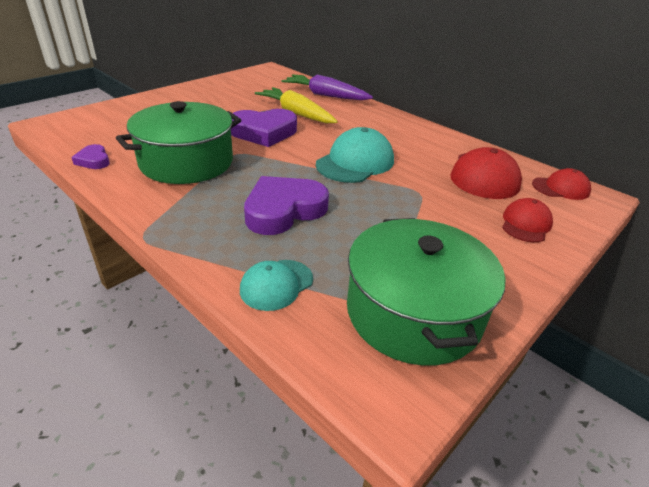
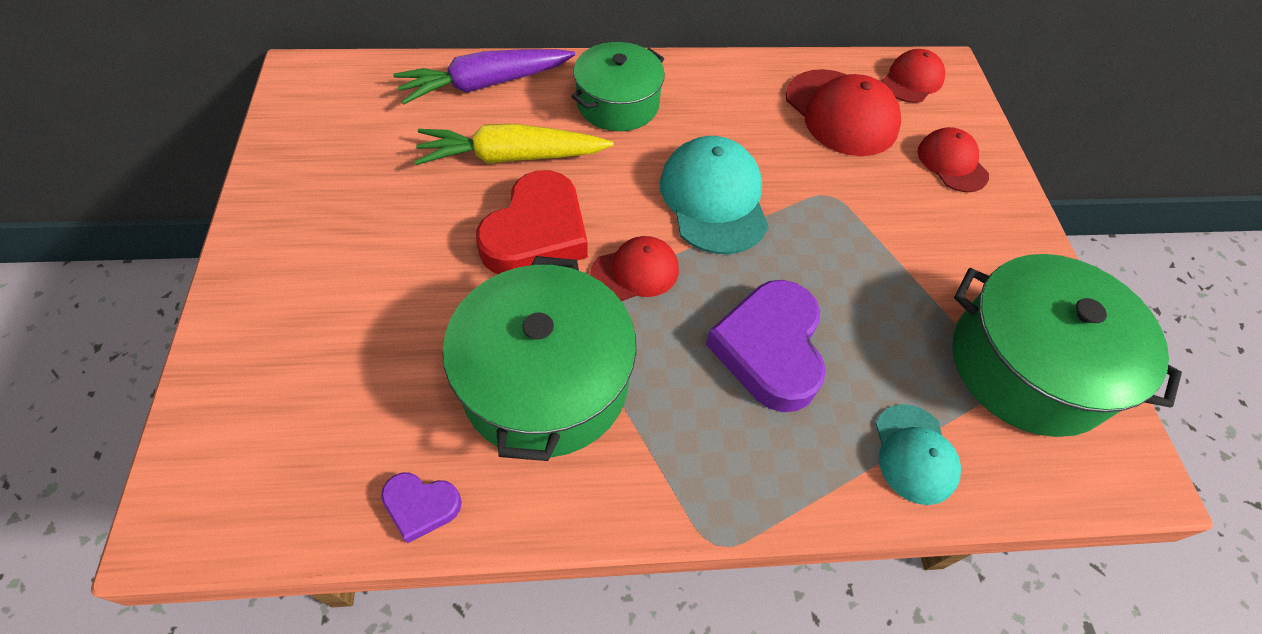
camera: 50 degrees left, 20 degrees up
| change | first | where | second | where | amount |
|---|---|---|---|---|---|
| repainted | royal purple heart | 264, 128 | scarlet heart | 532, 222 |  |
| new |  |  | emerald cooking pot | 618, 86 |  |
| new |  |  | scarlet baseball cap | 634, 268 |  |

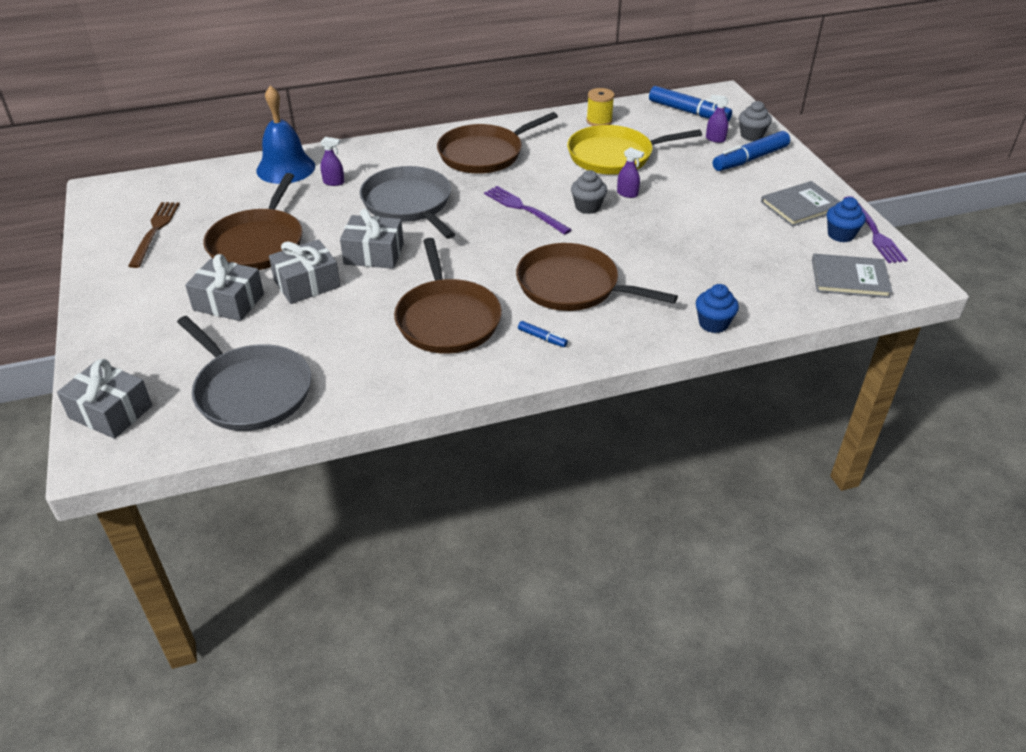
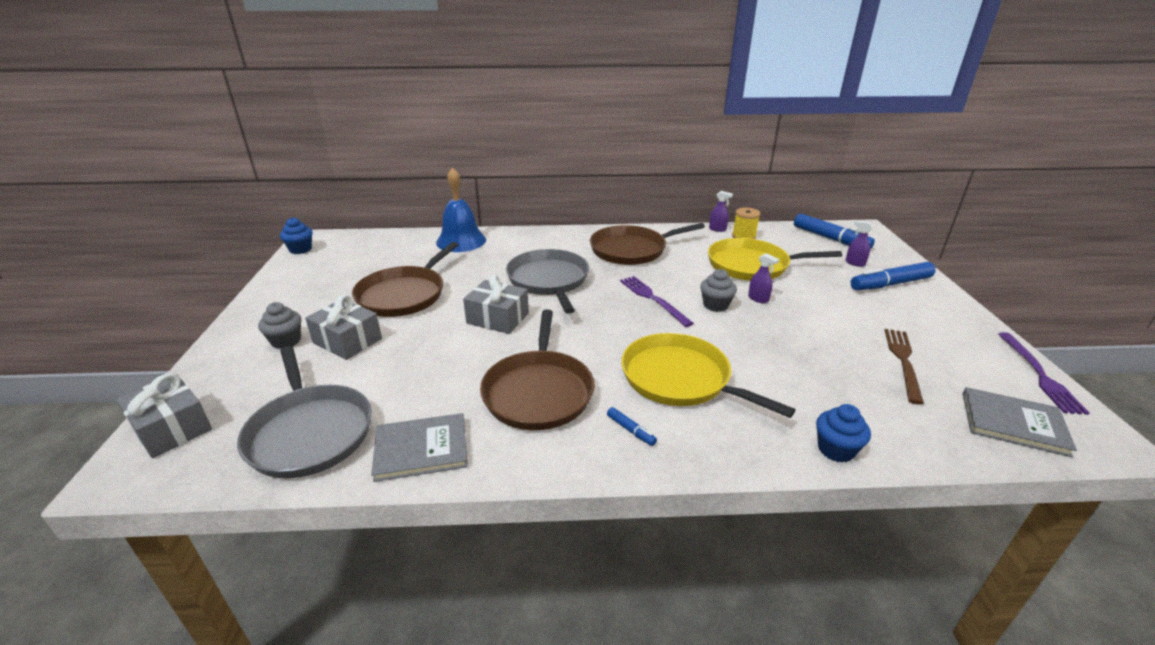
camera: 15 degrees right, 10 degrees down
| change | first | where | second | where | amount |
|---|---|---|---|---|---|
| shifted | gray fairy cake | 755, 121 |  | 279, 325 |  |
| shifted | royal purple spray cleaner | 332, 161 |  | 721, 211 |  |
| shifted | gray hardback | 801, 204 |  | 419, 447 |  |
| shifted | cobalt fairy cake | 846, 219 |  | 296, 235 |  |
| shifted | russet fork | 154, 235 |  | 904, 367 |  |
| gone | gray gift | 305, 271 |  |  |  |
| repainted | russet pan | 597, 277 | golden pan | 708, 375 |  |

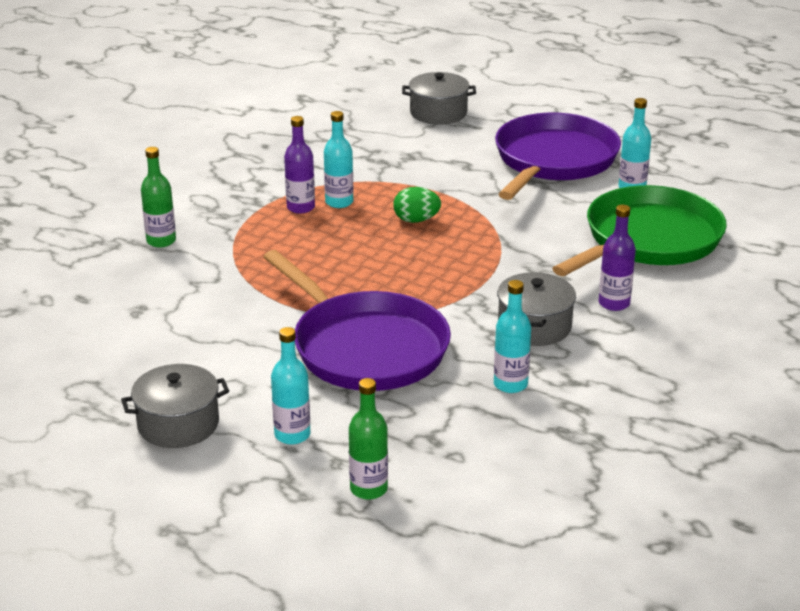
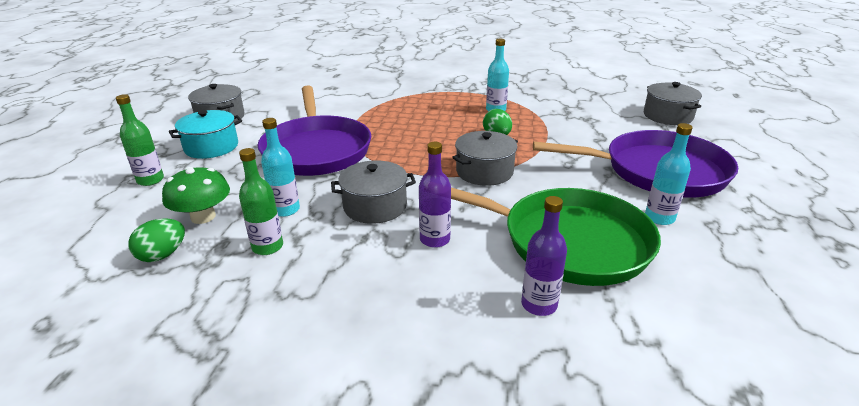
camera: 70 degrees right, 0 degrees up
| change | first | where | second | where | amount |
|---|---|---|---|---|---|
| shifted | royal purple flask | 299, 165 |  | 544, 256 |  |
| shifted | emerald flask | 158, 197 |  | 261, 201 |  |
| rotated | royal purple pan | 357, 320 |  | 314, 130 | 45 degrees counterclockwise |
| swapped | teal flask | 290, 386 | teal cooking pot | 205, 134 |  |
| new |  |  | gray cooking pot | 485, 158 |  |
| new |  |  | emerald toadstool | 196, 195 |  |
| new |  |  | emerald toy egg | 156, 240 |  |

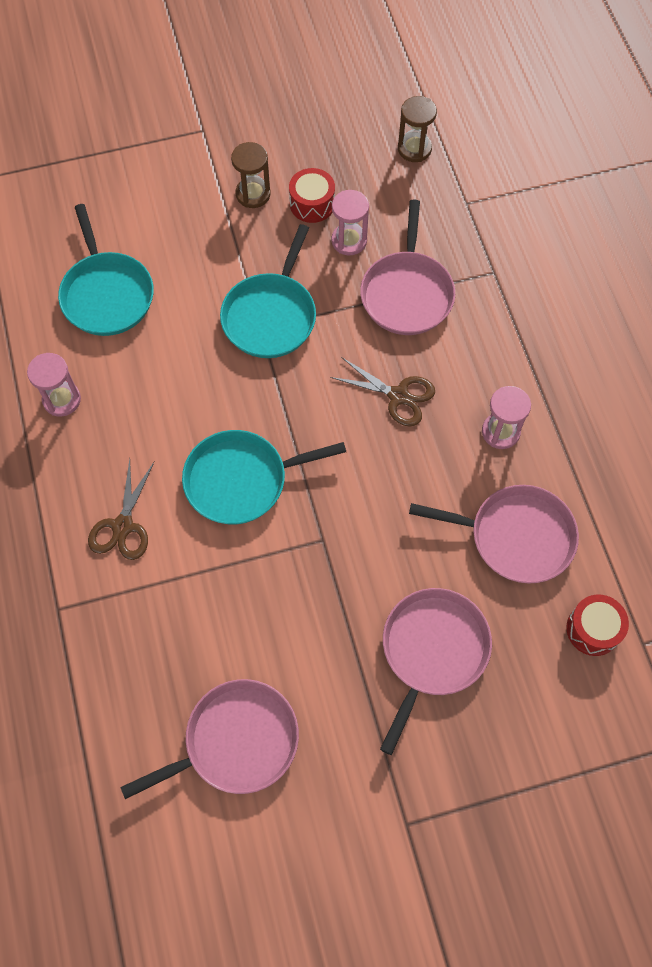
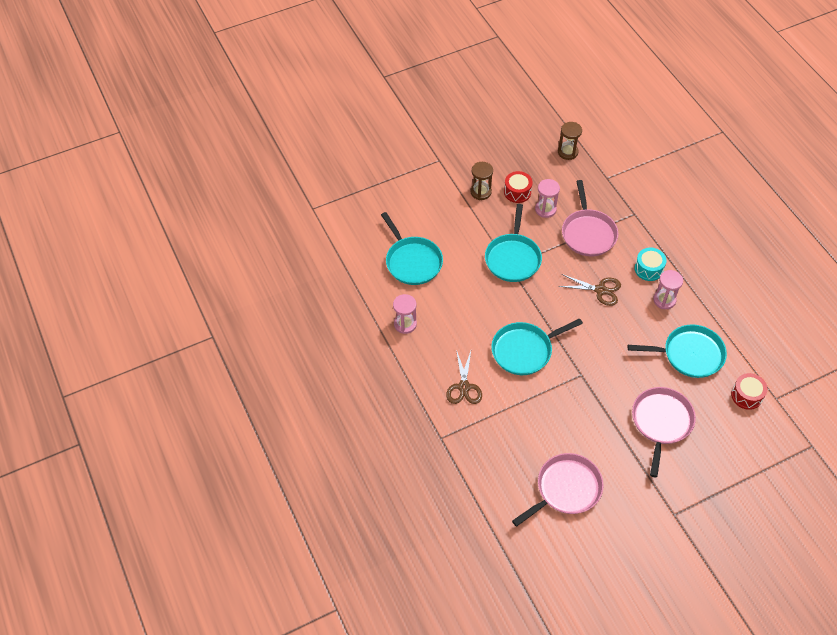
camera: 10 degrees left, 10 degrees down
| change | first | where | second | where | amount |
|---|---|---|---|---|---|
| repainted | rosy pan | 494, 534 | teal pan | 677, 351 |  |
| new |  |  | teal snare drum | 650, 264 |  |

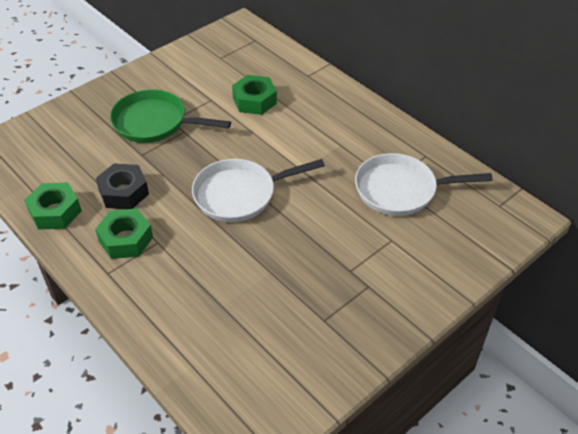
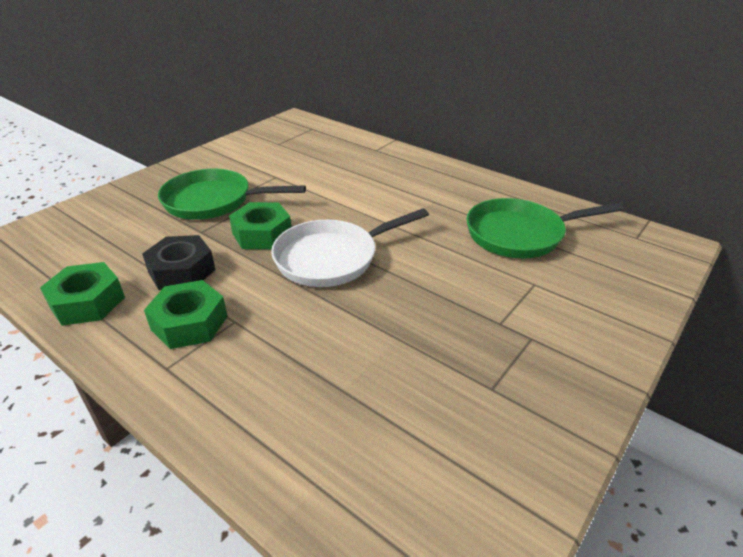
camera: 10 degrees left, 10 degrees down
| change | first | where | second | where | amount |
|---|---|---|---|---|---|
| shifted | emerald hex nut | 254, 95 |  | 260, 225 |  |
| repainted | snow-white pan | 424, 184 | emerald pan | 545, 228 |  |

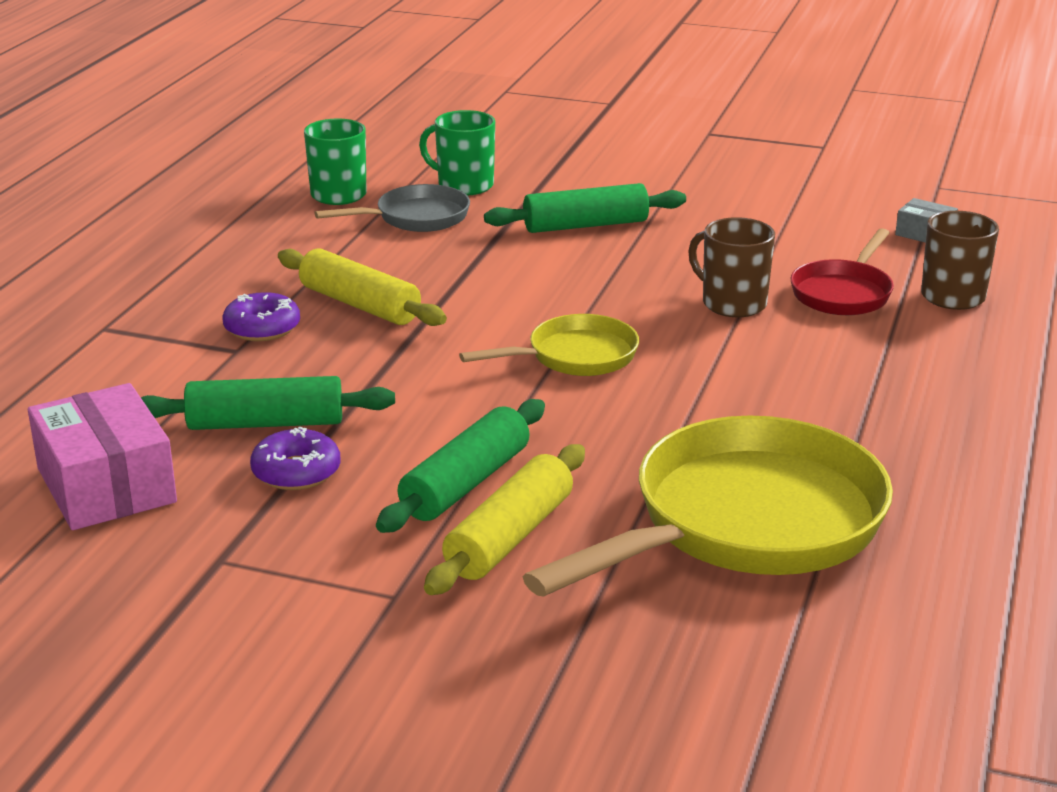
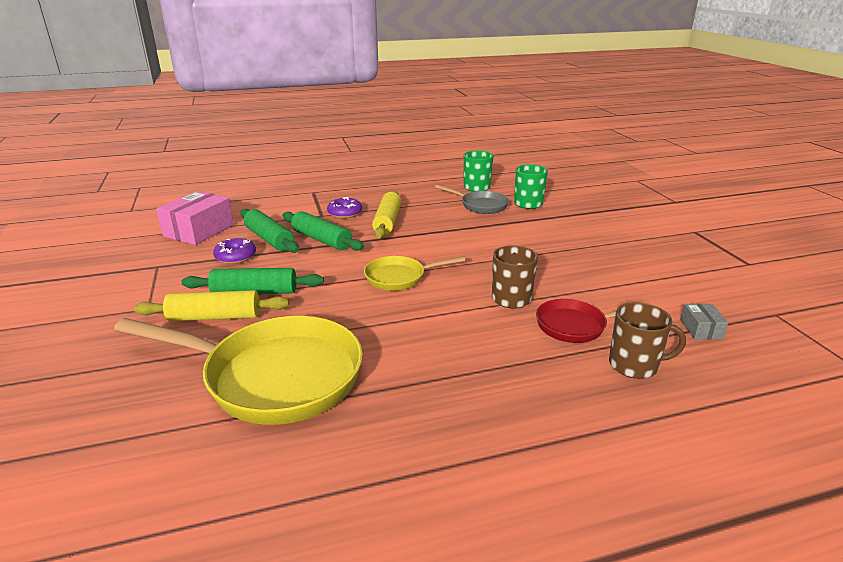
camera: 55 degrees right, 0 degrees up
| change | first | where | second | where | amount |
|---|---|---|---|---|---|
| shifted | emerald rolling pin | 585, 208 |  | 323, 231 |  |
| rotated | golden pan | 549, 345 |  | 414, 273 | 135 degrees clockwise |

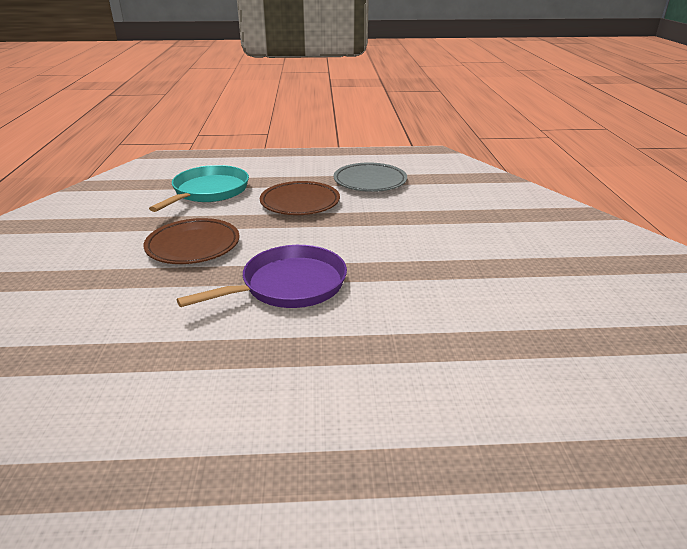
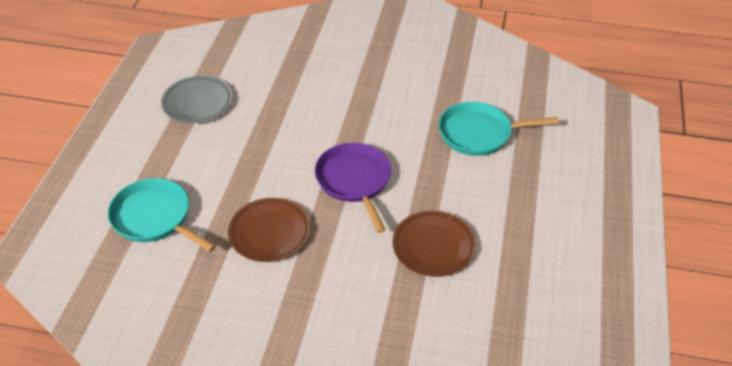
camera: 75 degrees left, 15 degrees up
| change | first | where | second | where | amount |
|---|---|---|---|---|---|
| shifted | russet flat dish | 300, 198 |  | 434, 244 |  |
| new |  |  | teal pan | 499, 129 |  |

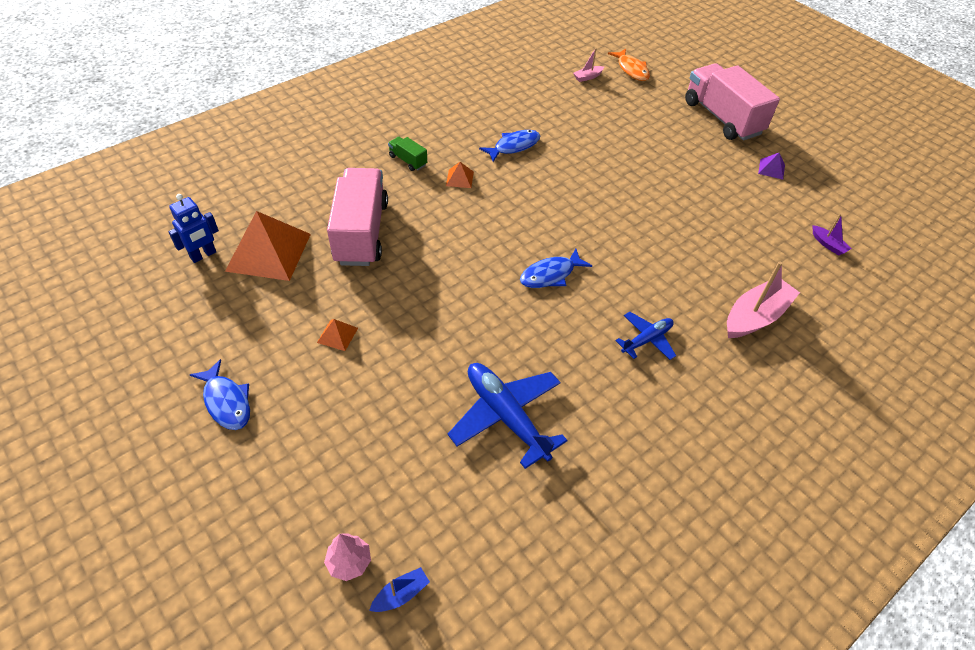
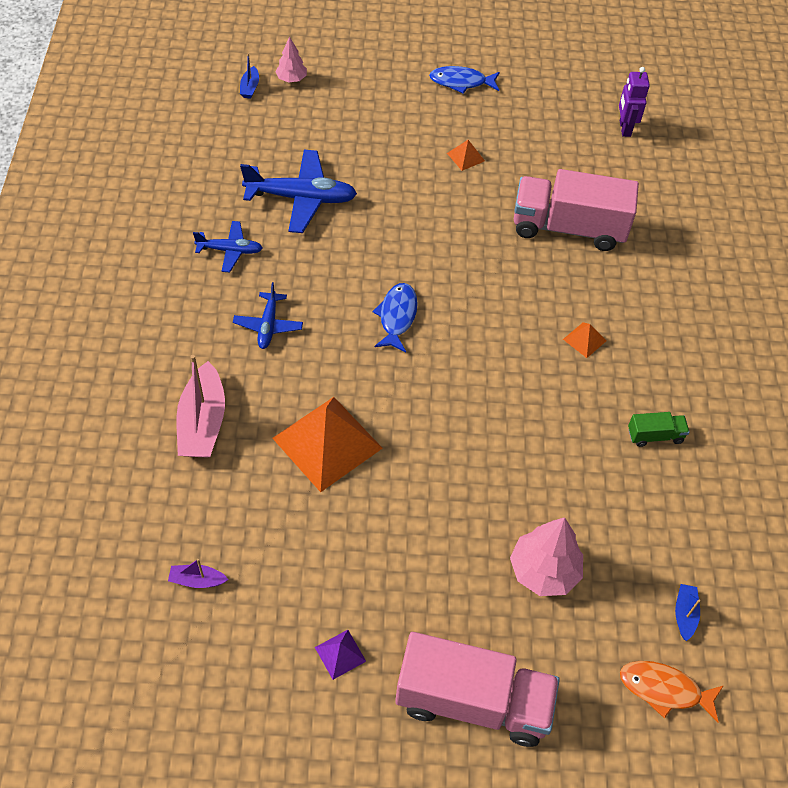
camera: 130 degrees right, 5 degrees up
| change | first | where | second | where | amount |
|---|---|---|---|---|---|
| repainted | rosy toy boat | 588, 65 | cobalt toy boat | 687, 612 |  |
| gone | cobalt fish | 509, 146 |  |  |  |
| shifted | emerald truck | 407, 154 |  | 659, 429 |  |
| rotated | rosy truck | 357, 217 |  | 576, 210 | 150 degrees clockwise |
| repainted | cobalt robot figure | 194, 228 | royal purple robot figure | 634, 102 |  |
| shifted | orange pyramid | 268, 246 |  | 327, 444 |  |
| new |  |  | cobalt plane | 228, 246 |  |
| new |  |  | rosy fir tree | 546, 556 |  |

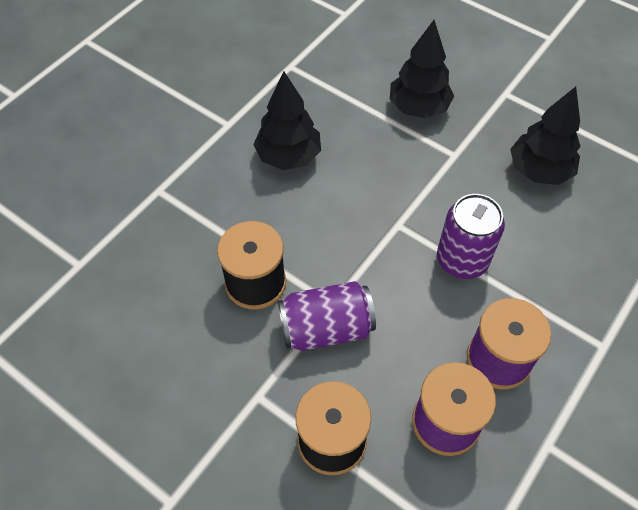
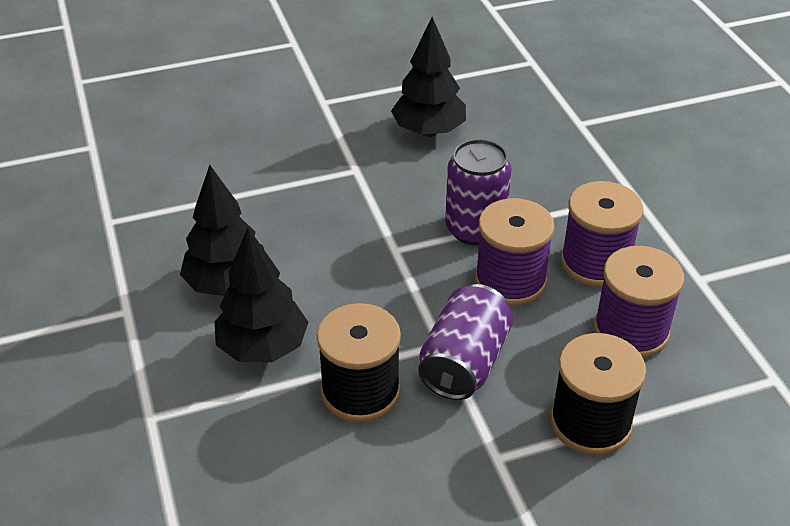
camera: 55 degrees left, 15 degrees down
| change | first | where | second | where | amount |
|---|---|---|---|---|---|
| shifted | black fir tree | 422, 69 |  | 262, 294 |  |
| new |  |  | royal purple reel of thread | 515, 252 |  |

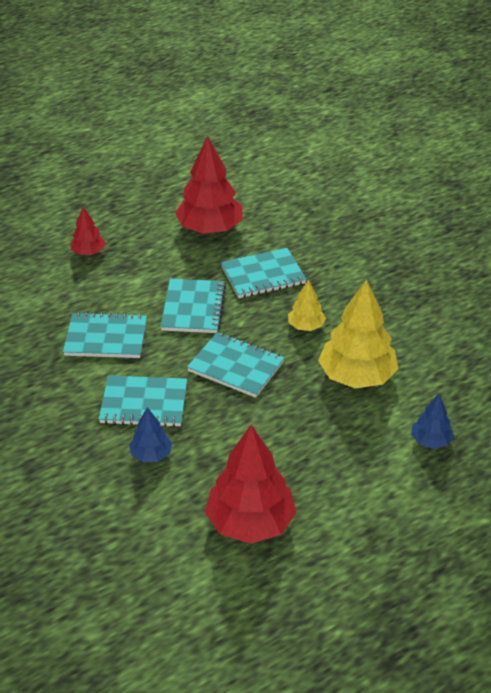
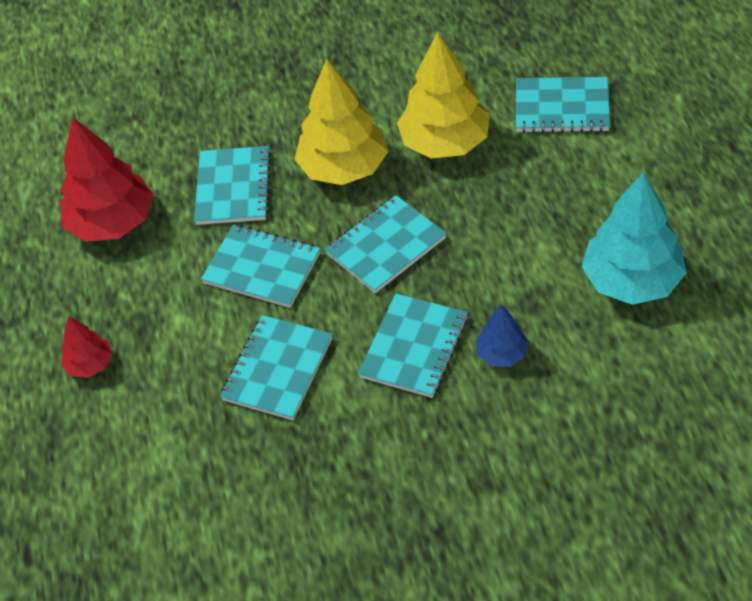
camera: 65 degrees left, 10 degrees up
| change | first | where | second | where | amount |
|---|---|---|---|---|---|
| scaled | golden fir tree | 307, 305 |  | 341, 122 | x1.97 |
| swapped | cobalt fir tree | 432, 421 | teal notepad | 563, 105 |  |
| repainted | scarlet fir tree | 251, 484 | teal fir tree | 634, 238 |  |

